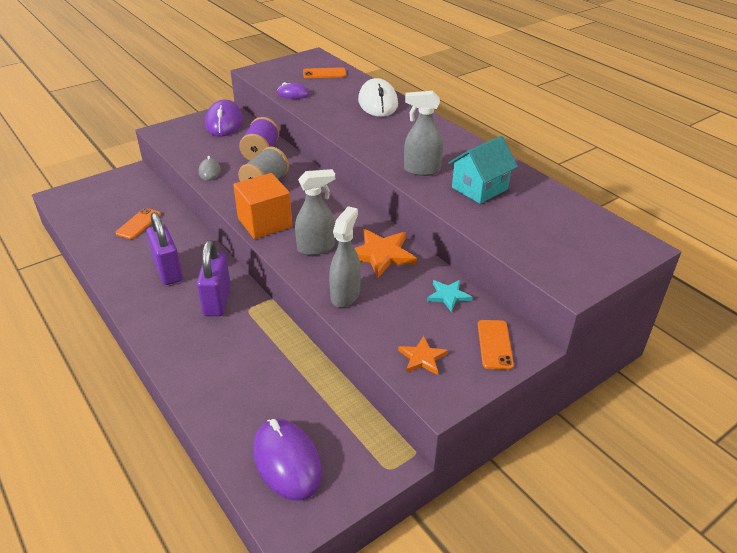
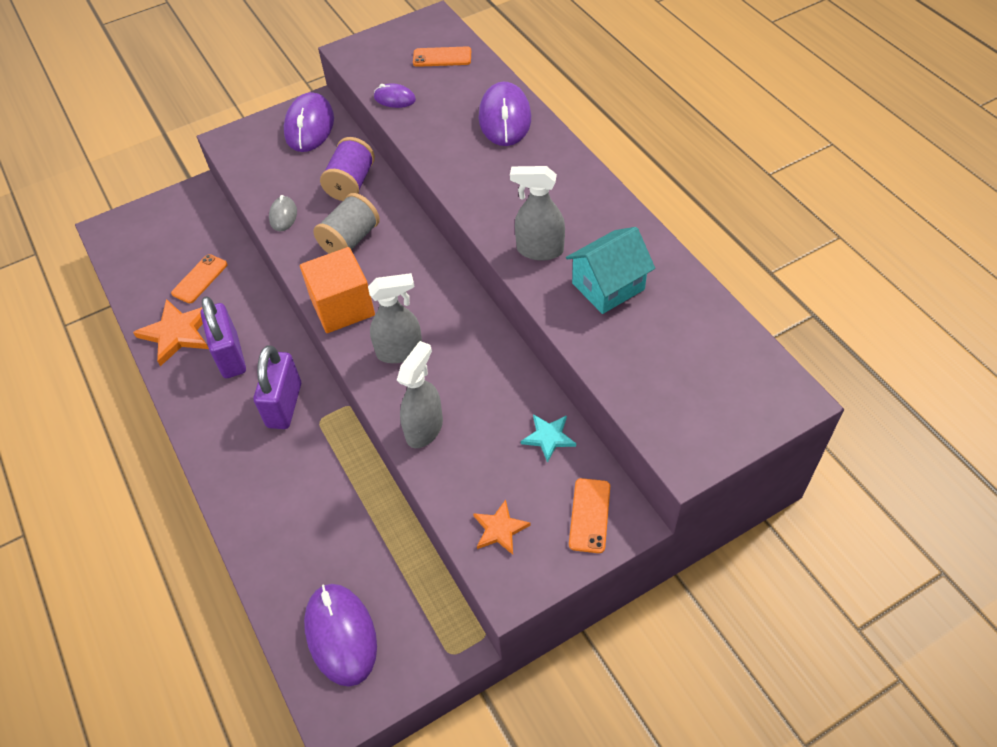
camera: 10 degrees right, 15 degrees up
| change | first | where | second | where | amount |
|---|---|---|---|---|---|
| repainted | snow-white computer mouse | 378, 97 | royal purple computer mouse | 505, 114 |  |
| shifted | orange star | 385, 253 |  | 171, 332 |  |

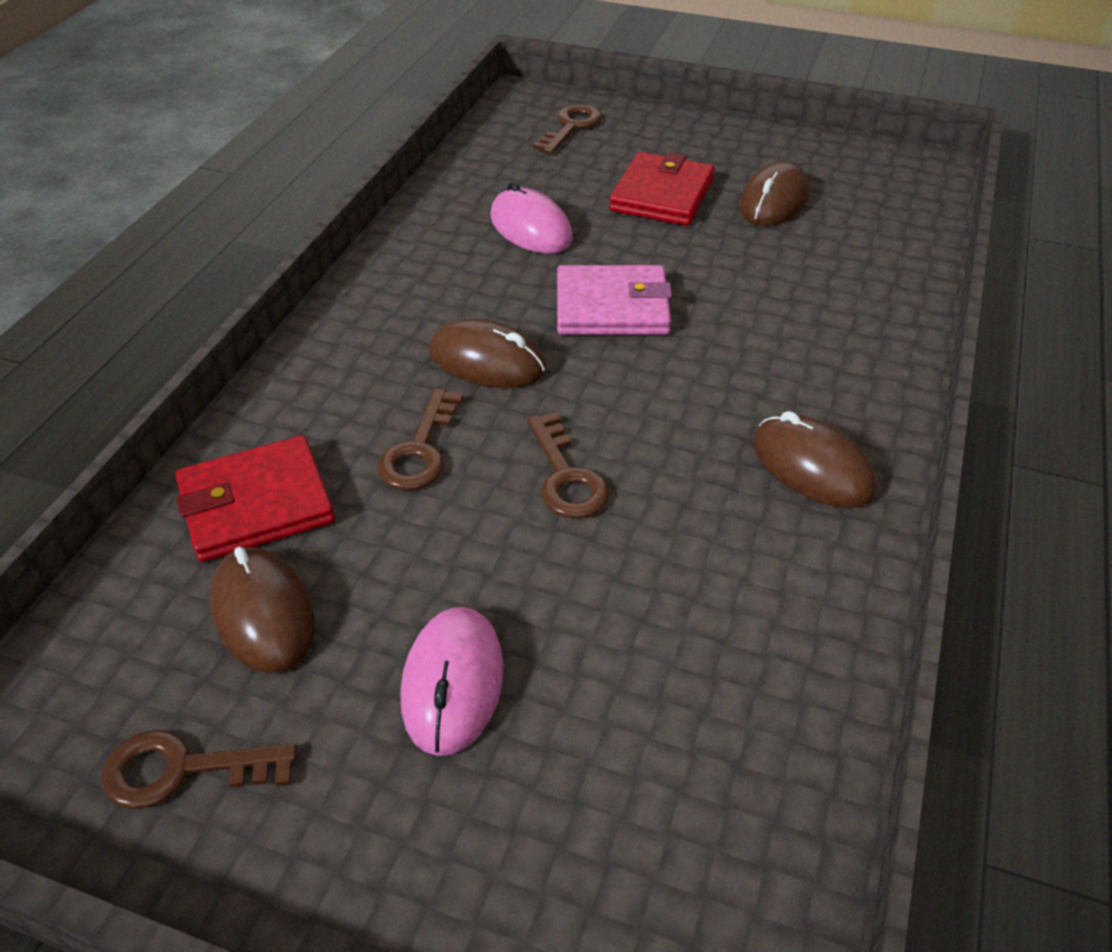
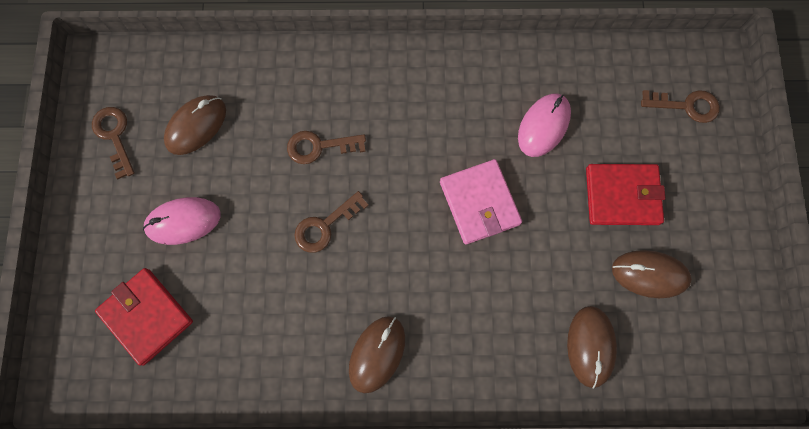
camera: 70 degrees right, 30 degrees up
| change | first | where | second | where | amount |
|---|---|---|---|---|---|
| shifted | russet computer mouse | 487, 353 |  | 592, 347 |  |
| shifted | scarlet wallet | 255, 498 |  | 144, 317 |  |

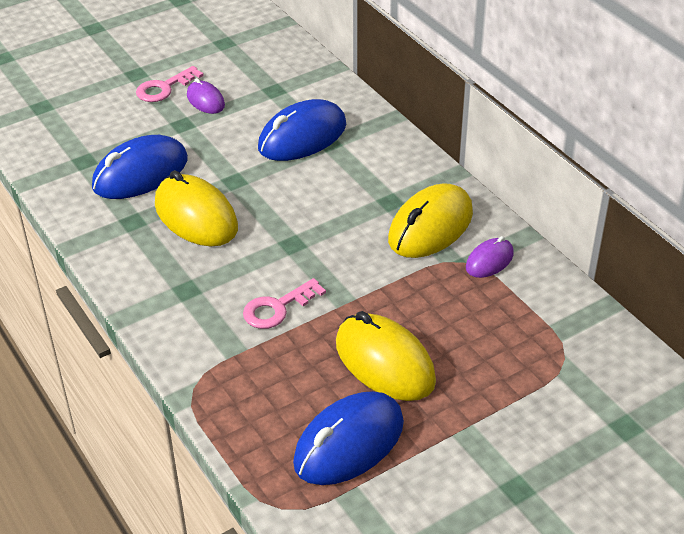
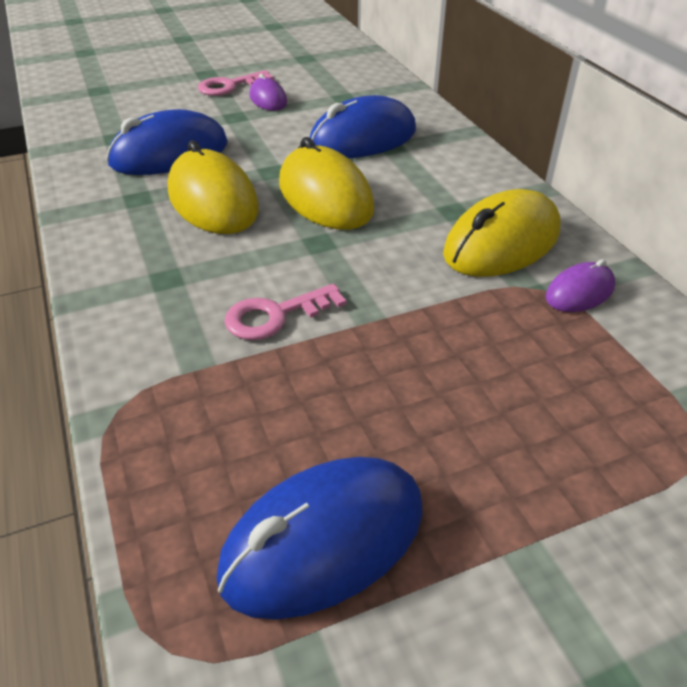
camera: 10 degrees right, 0 degrees up
| change | first | where | second | where | amount |
|---|---|---|---|---|---|
| shifted | golden computer mouse | 386, 356 |  | 326, 183 |  |

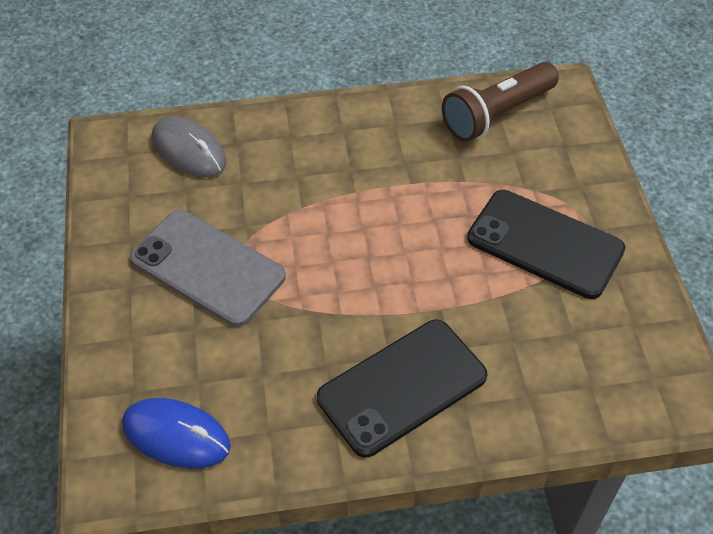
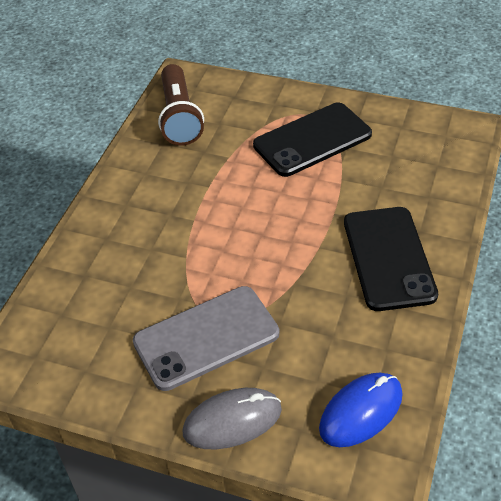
camera: 60 degrees left, 5 degrees down
| change | first | where | second | where | amount |
|---|---|---|---|---|---|
| shifted | gray computer mouse | 189, 146 |  | 232, 418 |  |

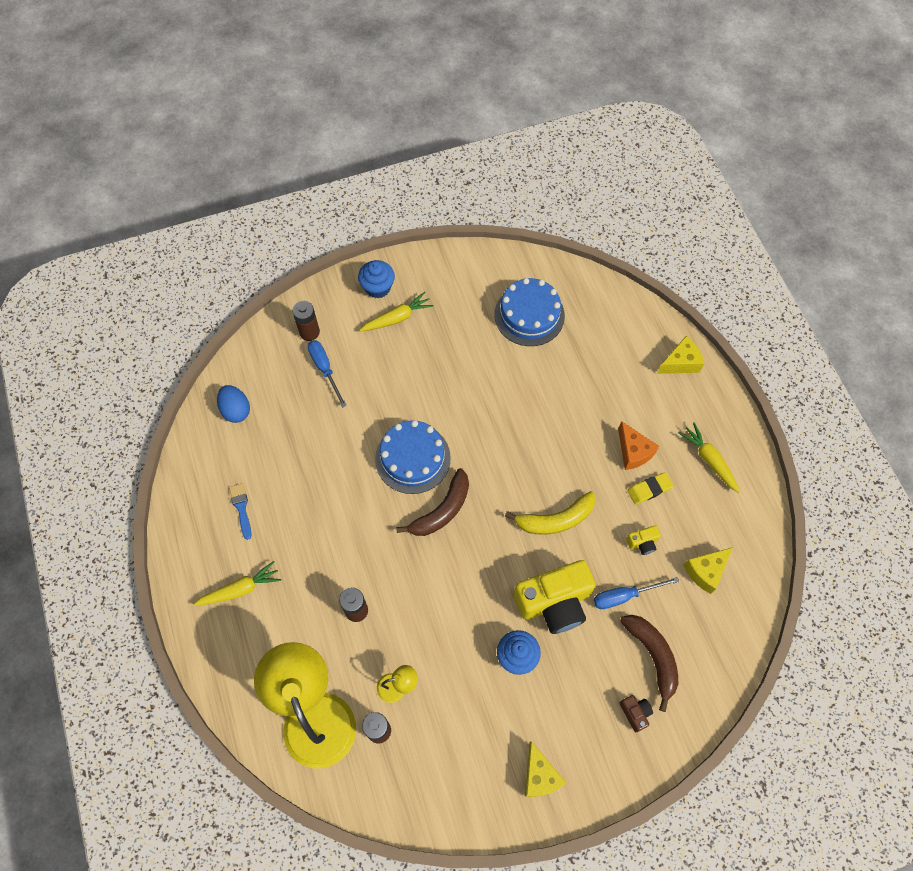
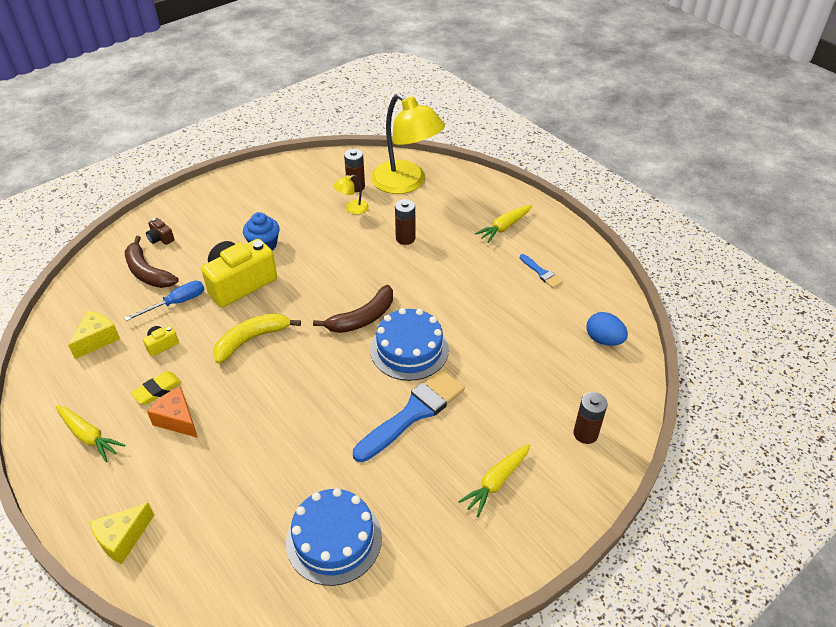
camera: 160 degrees right, 20 degrees down
| change | first | where | second | where | amount |
|---|---|---|---|---|---|
| gone | cobalt fairy cake | 376, 279 |  |  |  |
| gone | cobalt hand screwdriver | 327, 374 |  |  |  |
| rotated | russet banana fruit | 432, 502 |  | 353, 309 | 150 degrees counterclockwise |
| gone | golden piece of cheese | 546, 769 |  |  |  |
| new |  |  | cobalt paintbrush | 409, 416 |  |

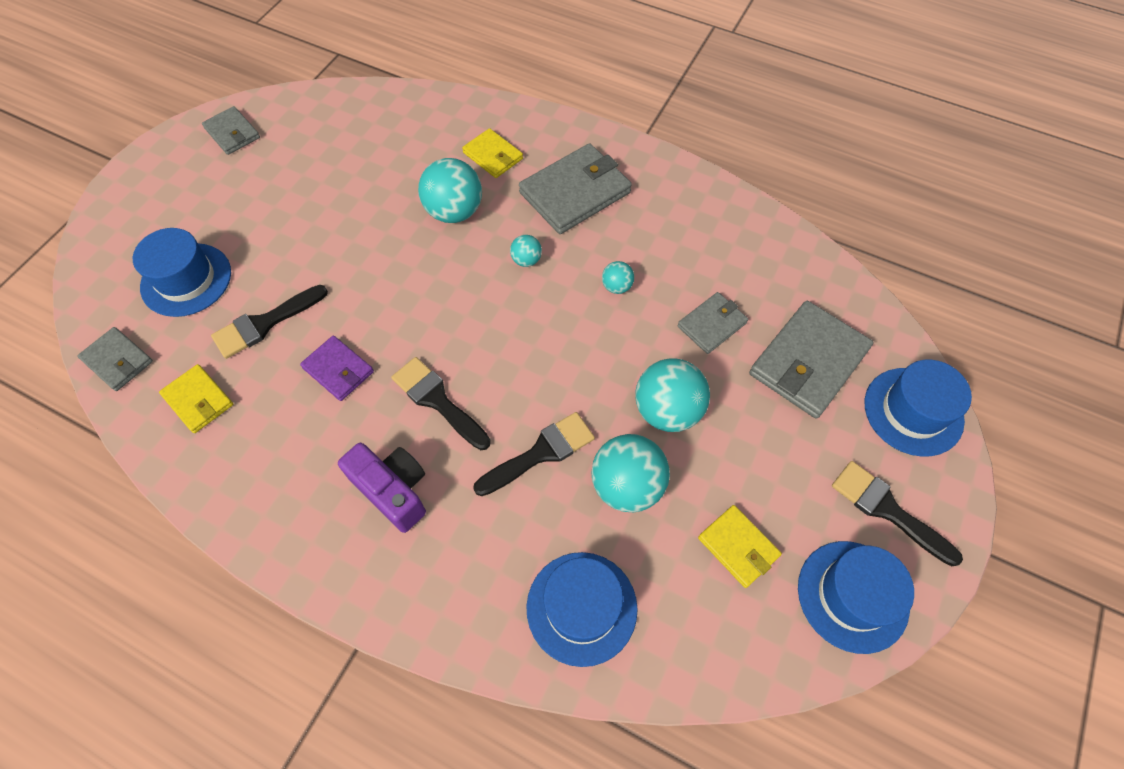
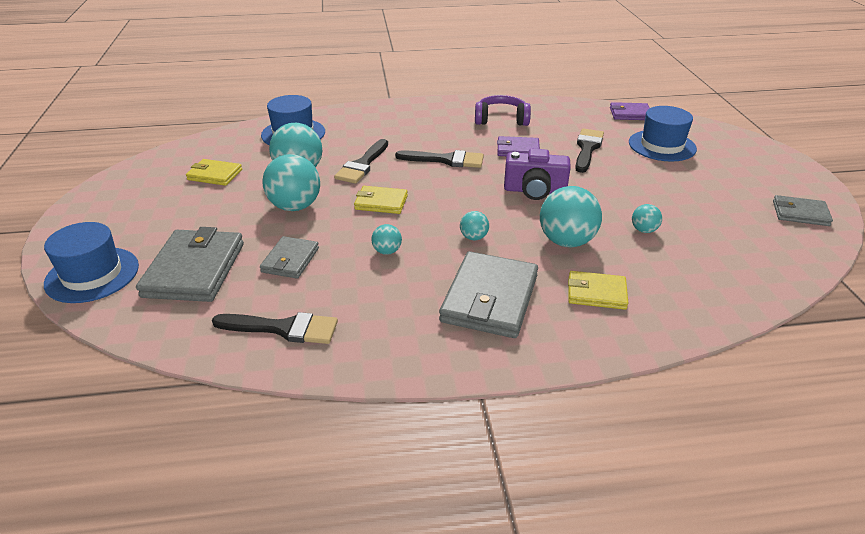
camera: 145 degrees right, 25 degrees down
| change | first | where | second | where | amount |
|---|---|---|---|---|---|
| repainted | gray wallet | 115, 359 | royal purple wallet | 629, 111 |  |
| shifted | golden wallet | 196, 398 |  | 381, 200 |  |
| shifted | royal purple compact camera | 382, 488 |  | 537, 174 |  |
| shifted | black paintbrush | 897, 513 |  | 275, 328 |  |
| gone | cobalt top hat | 856, 597 |  |  |  |
| new |  |  | royal purple headphones | 503, 110 |  |
| new |  |  | teal sphere | 647, 218 |  |

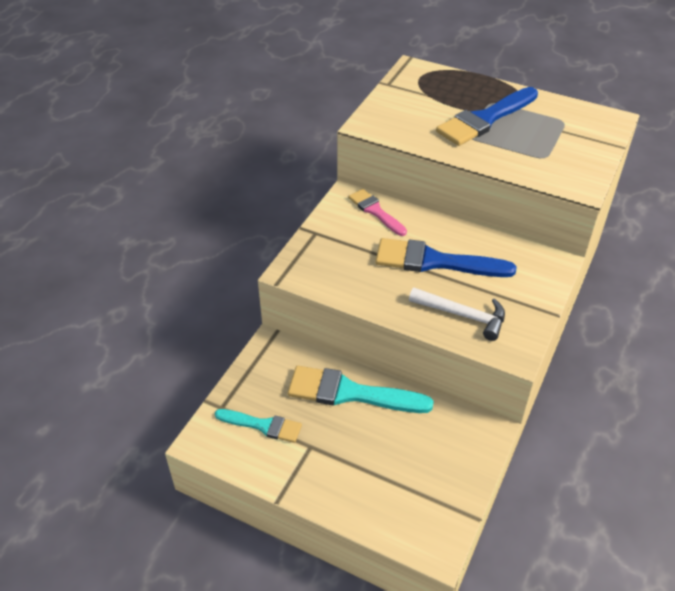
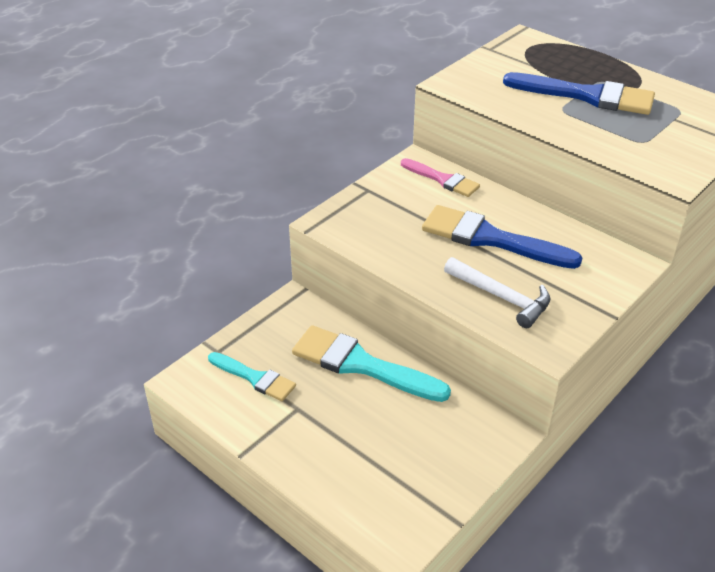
camera: 15 degrees right, 5 degrees down
| change | first | where | second | where | amount |
|---|---|---|---|---|---|
| rotated | cobalt paintbrush | 487, 116 |  | 579, 93 | 135 degrees counterclockwise |
| rotated | rosy paintbrush | 378, 212 |  | 440, 177 | 150 degrees clockwise |

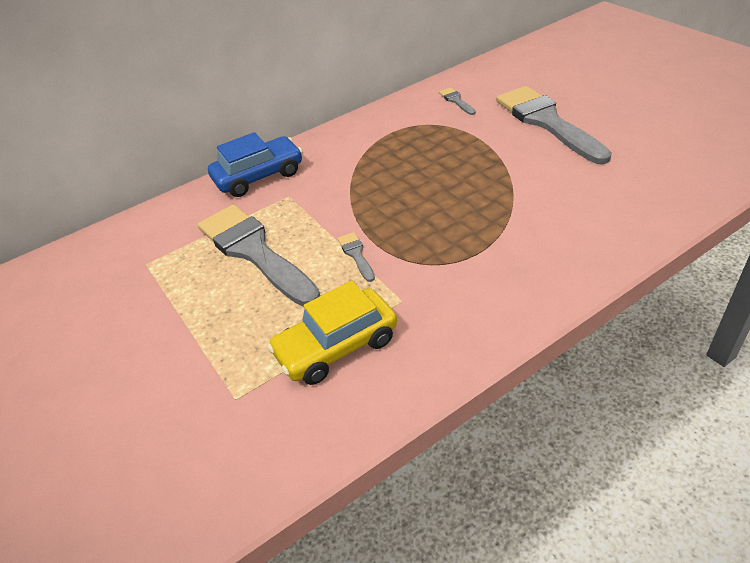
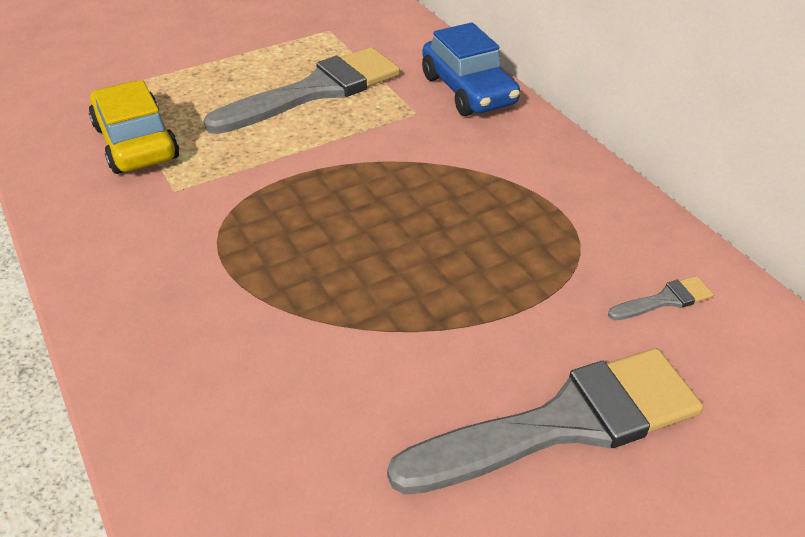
camera: 90 degrees right, 0 degrees up
| change | first | where | second | where | amount |
|---|---|---|---|---|---|
| gone | gray paintbrush | 356, 257 |  |  |  |

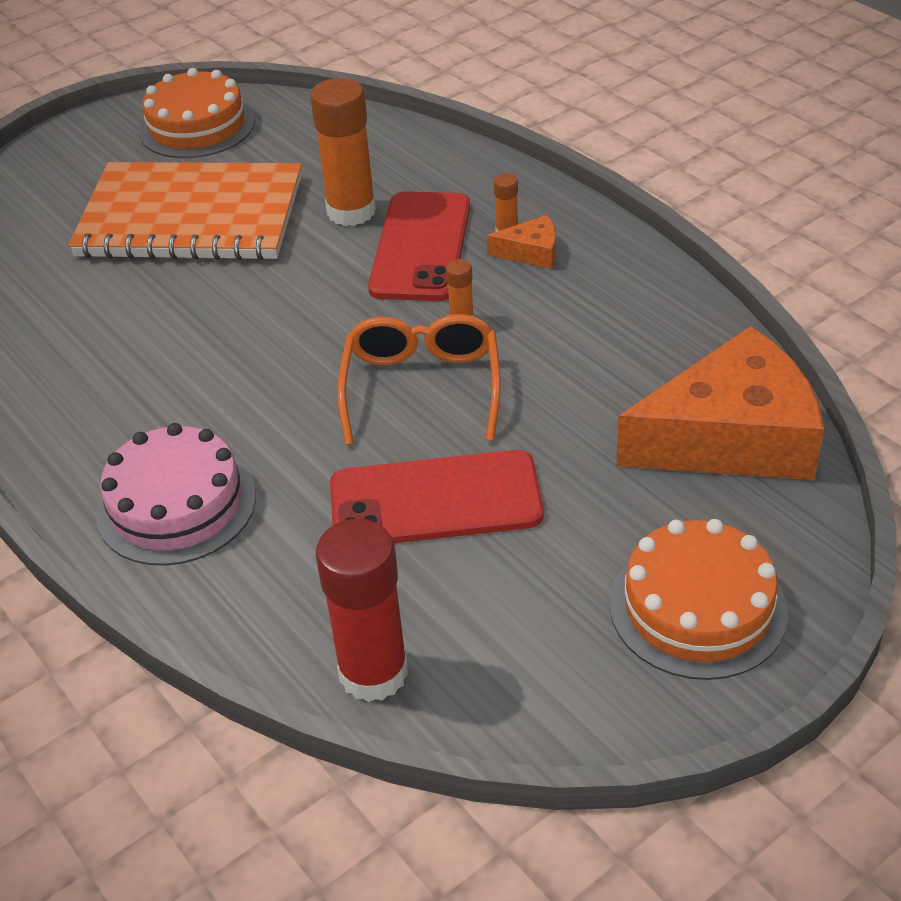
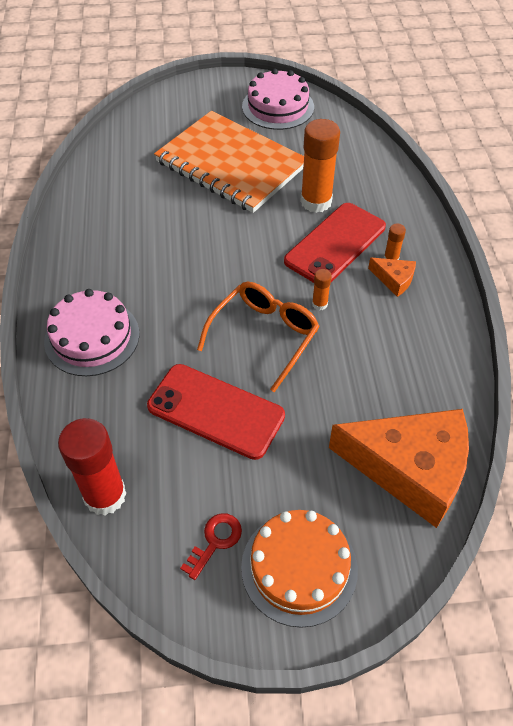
camera: 30 degrees right, 10 degrees up
| change | first | where | second | where | amount |
|---|---|---|---|---|---|
| repainted | orange layer cake | 197, 113 | rosy layer cake | 278, 99 |  |
| new |  |  | scarlet door key | 211, 547 |  |

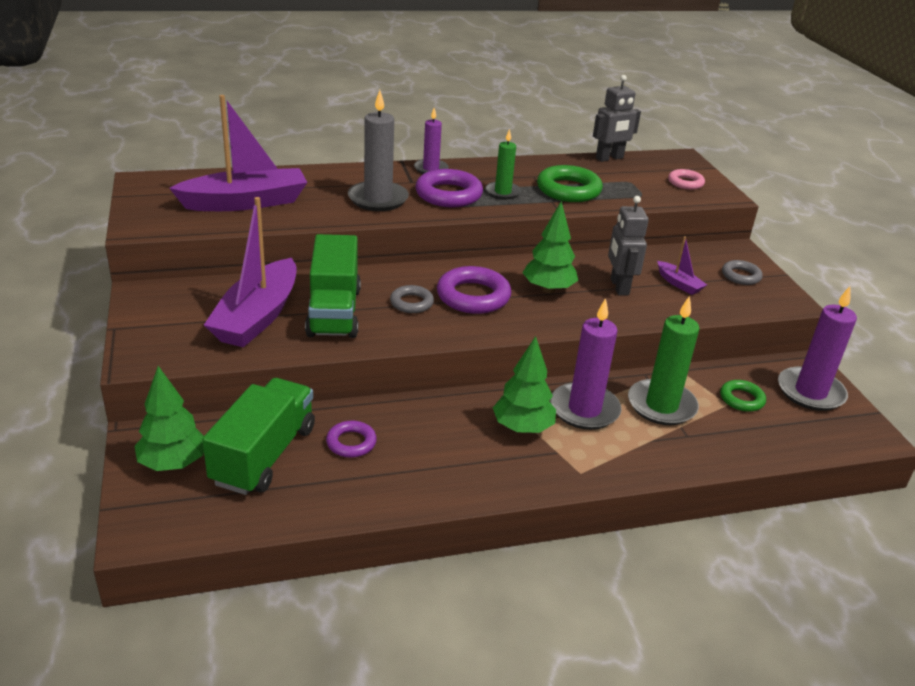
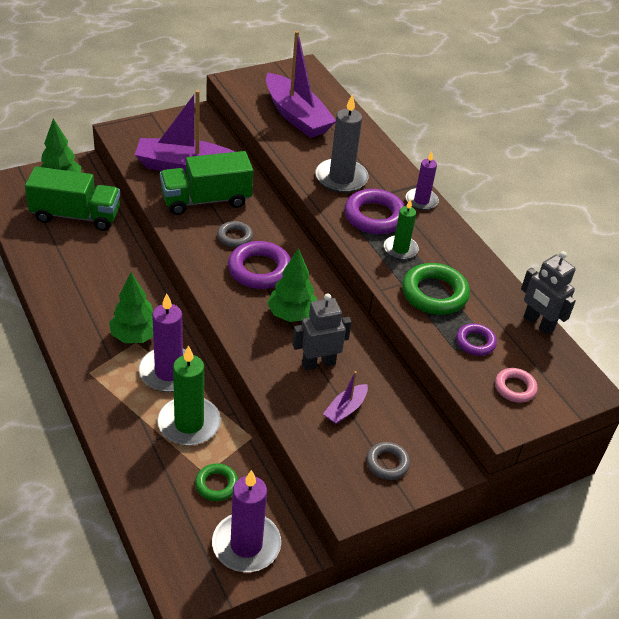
camera: 75 degrees right, 10 degrees up
| change | first | where | second | where | amount |
|---|---|---|---|---|---|
| shifted | royal purple ring | 351, 439 |  | 476, 339 |  |

